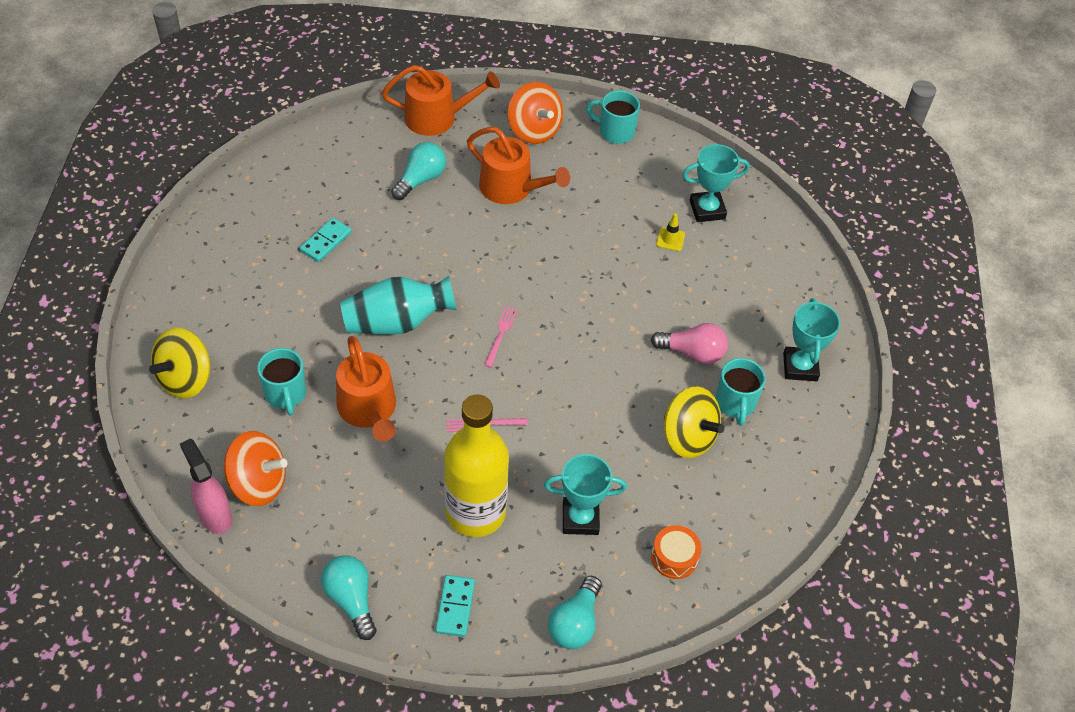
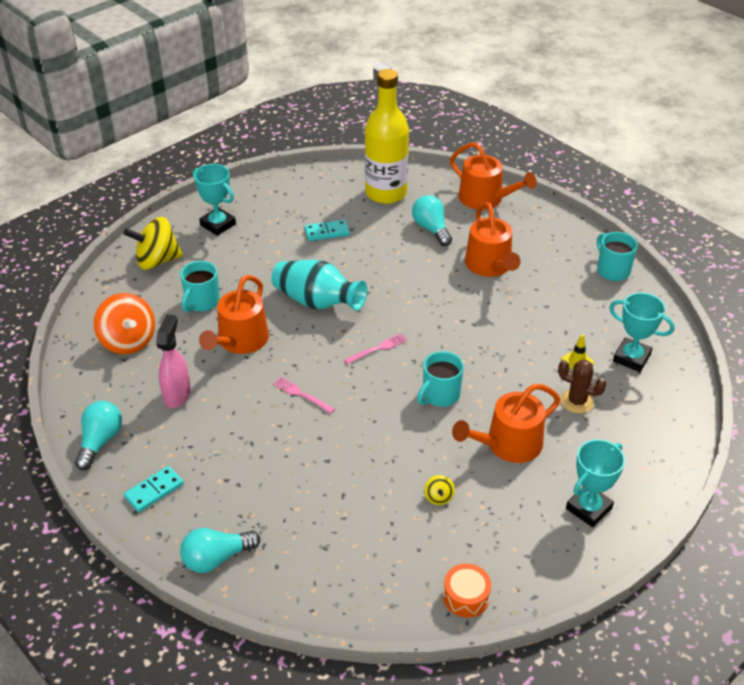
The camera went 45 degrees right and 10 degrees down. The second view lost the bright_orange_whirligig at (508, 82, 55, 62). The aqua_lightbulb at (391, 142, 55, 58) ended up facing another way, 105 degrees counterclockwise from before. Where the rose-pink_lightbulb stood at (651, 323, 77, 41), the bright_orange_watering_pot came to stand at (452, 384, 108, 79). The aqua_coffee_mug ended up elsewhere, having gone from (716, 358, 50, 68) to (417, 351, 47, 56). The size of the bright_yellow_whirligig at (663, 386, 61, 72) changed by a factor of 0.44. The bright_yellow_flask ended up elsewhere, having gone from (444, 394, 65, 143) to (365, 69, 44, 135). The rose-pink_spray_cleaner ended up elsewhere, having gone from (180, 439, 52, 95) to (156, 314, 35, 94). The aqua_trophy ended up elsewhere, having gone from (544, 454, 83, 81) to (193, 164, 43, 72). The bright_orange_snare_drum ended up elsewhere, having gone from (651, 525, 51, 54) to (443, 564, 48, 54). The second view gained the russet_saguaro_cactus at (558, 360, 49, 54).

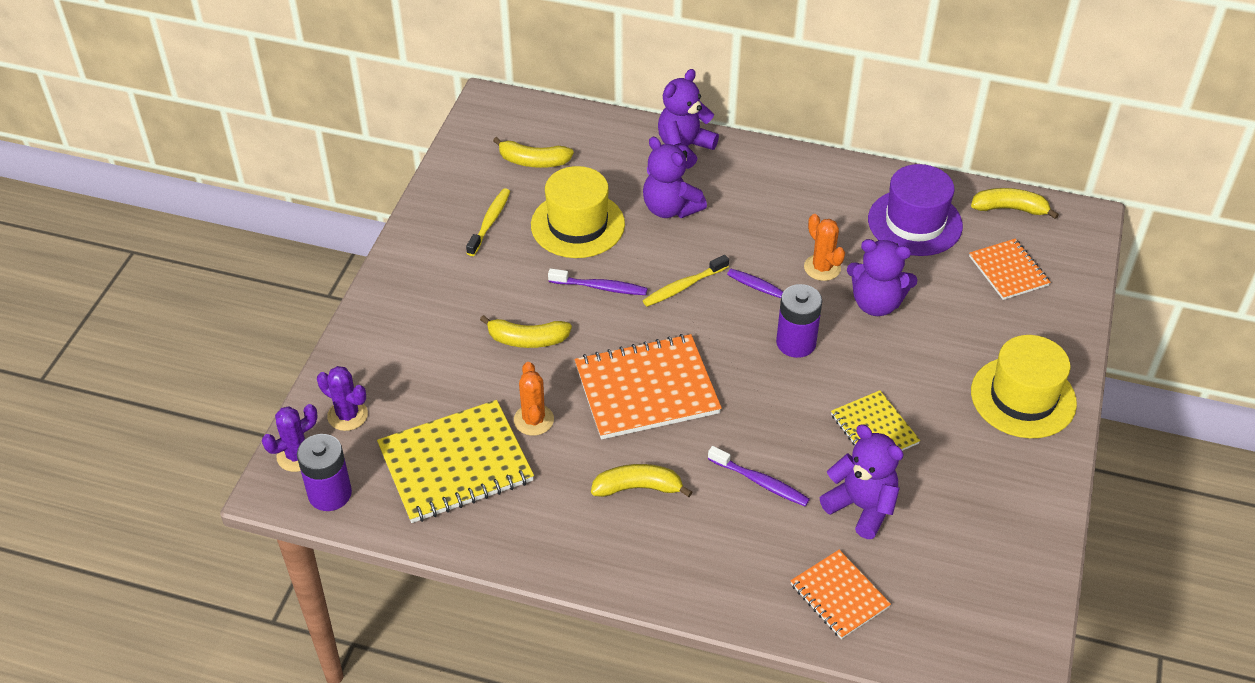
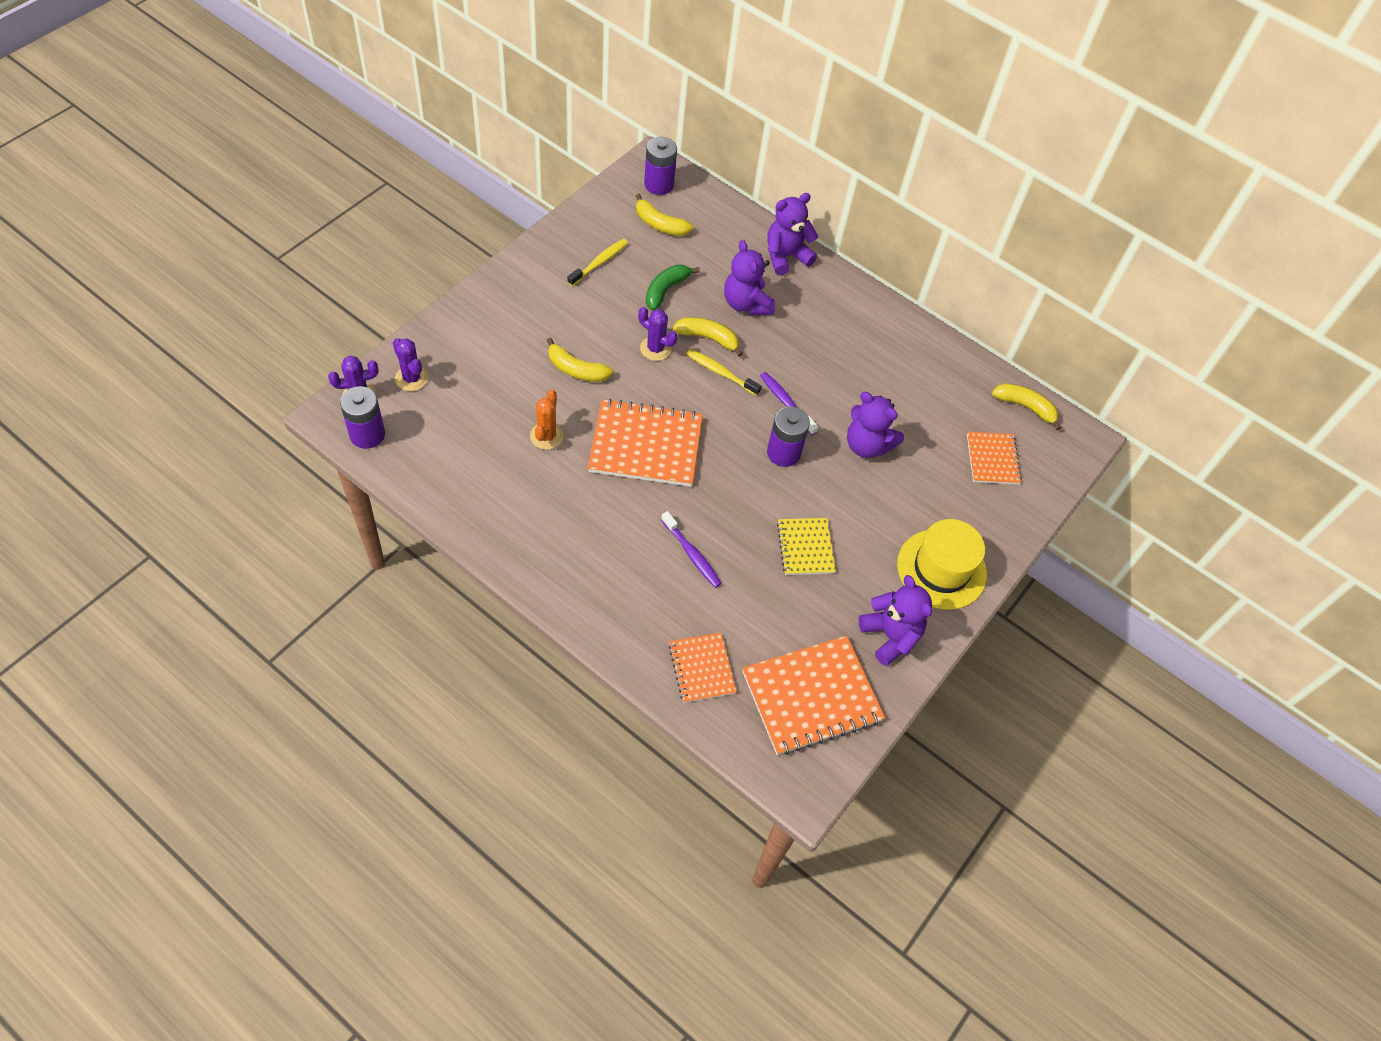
The camera went 15 degrees right and 10 degrees up. The second view lost the purple_tall_hat at (868, 164, 95, 92). Where the bright_yellow_tall_hat stood at (531, 166, 94, 92), the leaf-green_banana_fruit came to stand at (646, 264, 54, 46). The second view lost the bright_orange_saguaro_cactus at (804, 214, 41, 67). The bright_yellow_dental_brush at (643, 255, 86, 52) ended up facing another way, 45 degrees clockwise from before. Where the purple_dental_brush stood at (548, 268, 99, 27), the purple_saguaro_cactus came to stand at (638, 307, 40, 54). The second view lost the bright_yellow_exercise_book at (377, 400, 157, 123). The purple_teddy ended up elsewhere, having gone from (820, 424, 84, 115) to (859, 575, 73, 91). The bright_yellow_banana_fruit ended up elsewhere, having gone from (591, 464, 101, 33) to (673, 317, 70, 40). The second view gained the purple_power_cell at (644, 137, 33, 58). The second view gained the bright_orange_exercise_book at (742, 636, 143, 119).

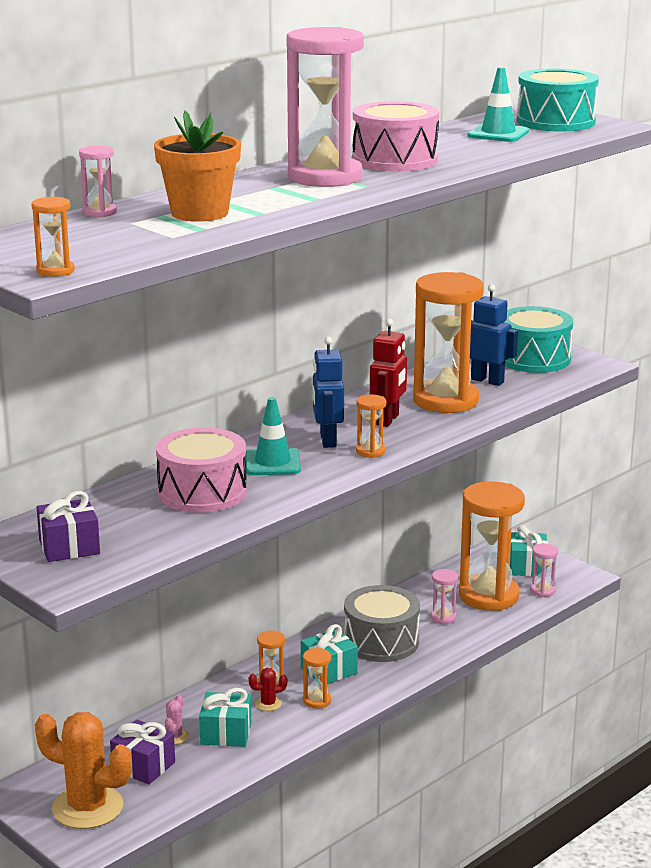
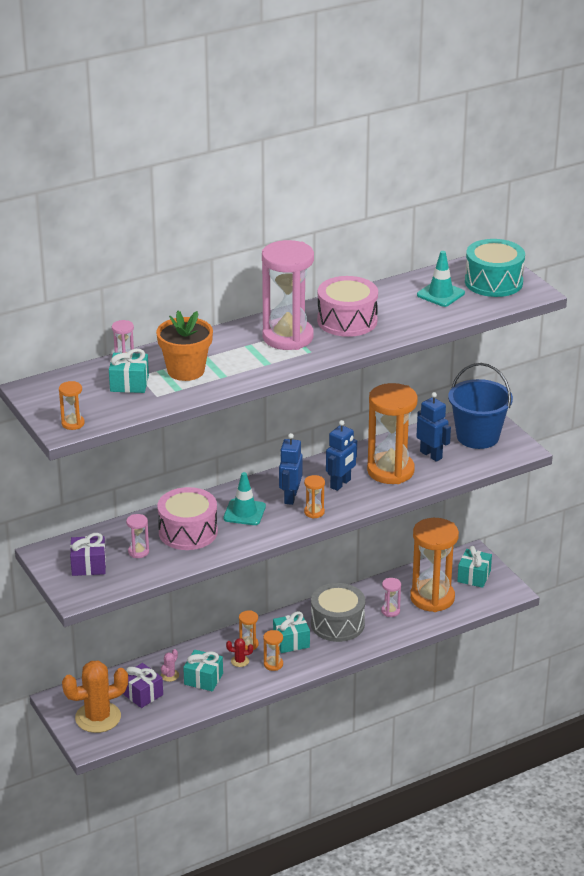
The camera went 15 degrees right and 10 degrees up. Where the aqua_snare_drum stood at (504, 306, 69, 67), the royal_blue_sand_bucket came to stand at (448, 363, 65, 86). What was the crimson_toy_robot at (370, 319, 37, 108) turned into the royal_blue_toy_robot at (326, 420, 31, 71). The rose-pink_sandglass ended up elsewhere, having gone from (530, 544, 28, 53) to (126, 514, 23, 44). The bright_orange_saguaro_cactus at (35, 712, 97, 117) ended up facing another way, 60 degrees counterclockwise from before. The second view gained the aqua_wrapped_gift at (109, 349, 40, 44).

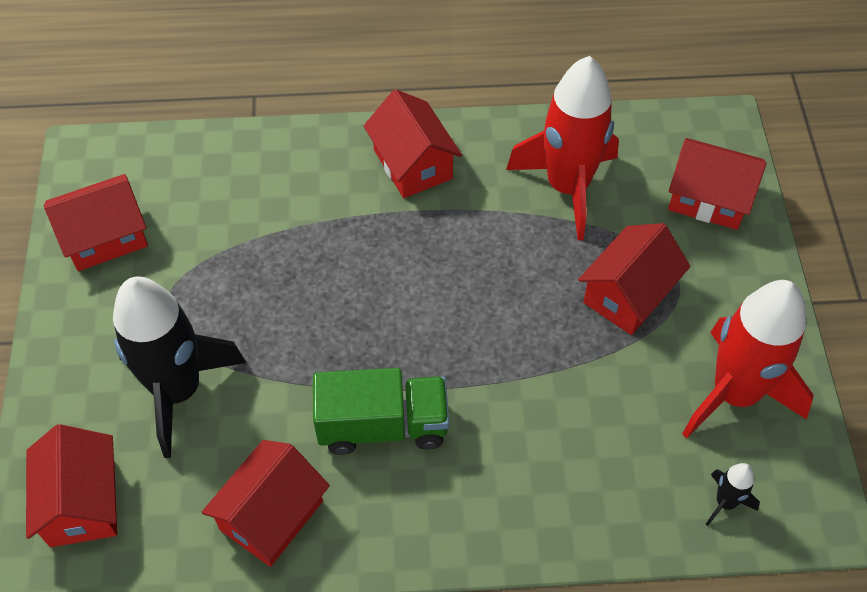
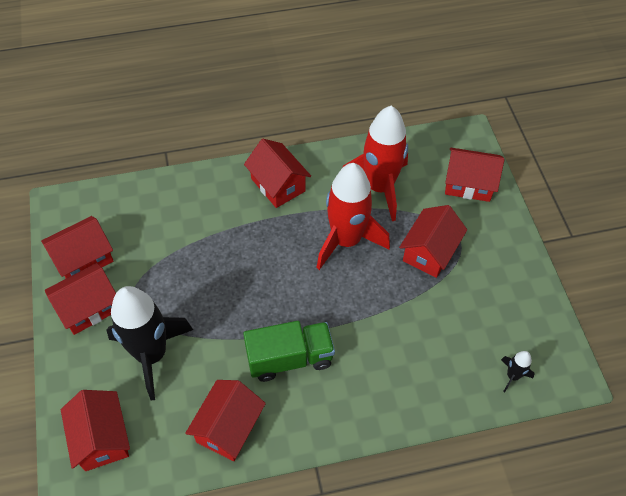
The camera went 10 degrees left and 0 degrees up. The crimson_spaceship ended up elsewhere, having gone from (682, 280, 132, 158) to (317, 163, 73, 107). The second view gained the crimson_house at (45, 263, 71, 72).

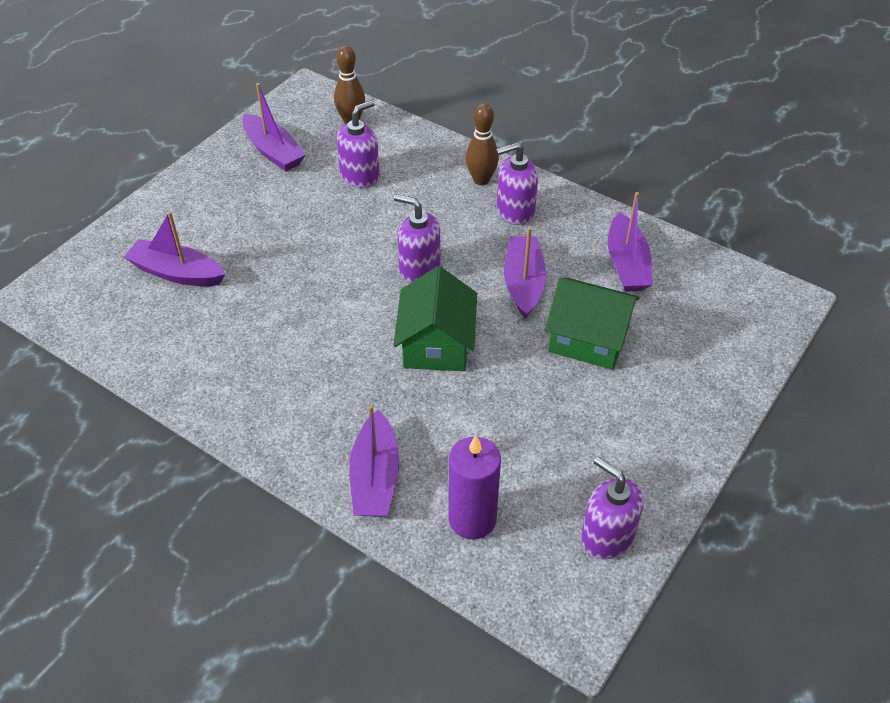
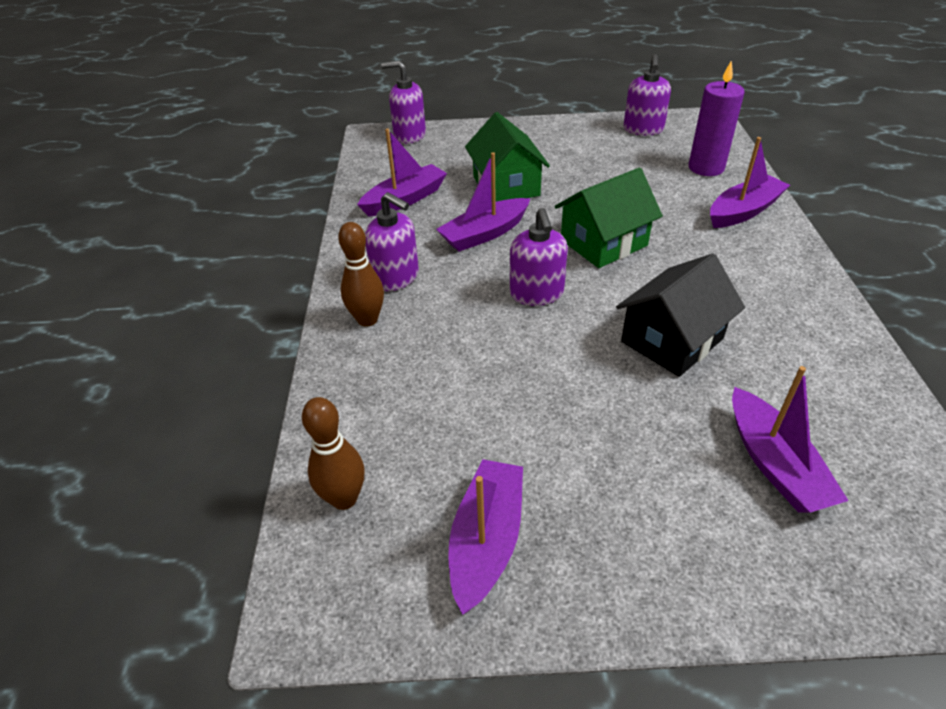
The camera went 125 degrees left and 5 degrees down. The purple_pump_bottle ended up elsewhere, having gone from (337, 100, 43, 88) to (381, 61, 45, 83). The second view gained the black_house at (616, 254, 129, 123).

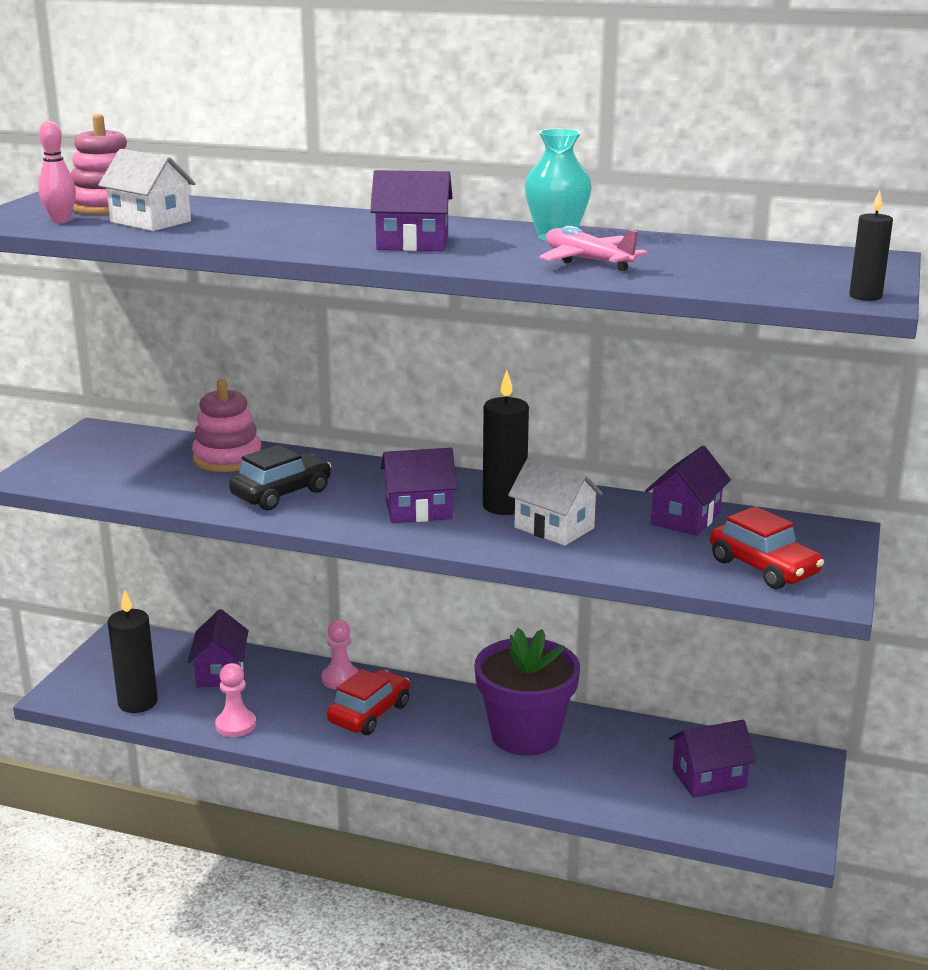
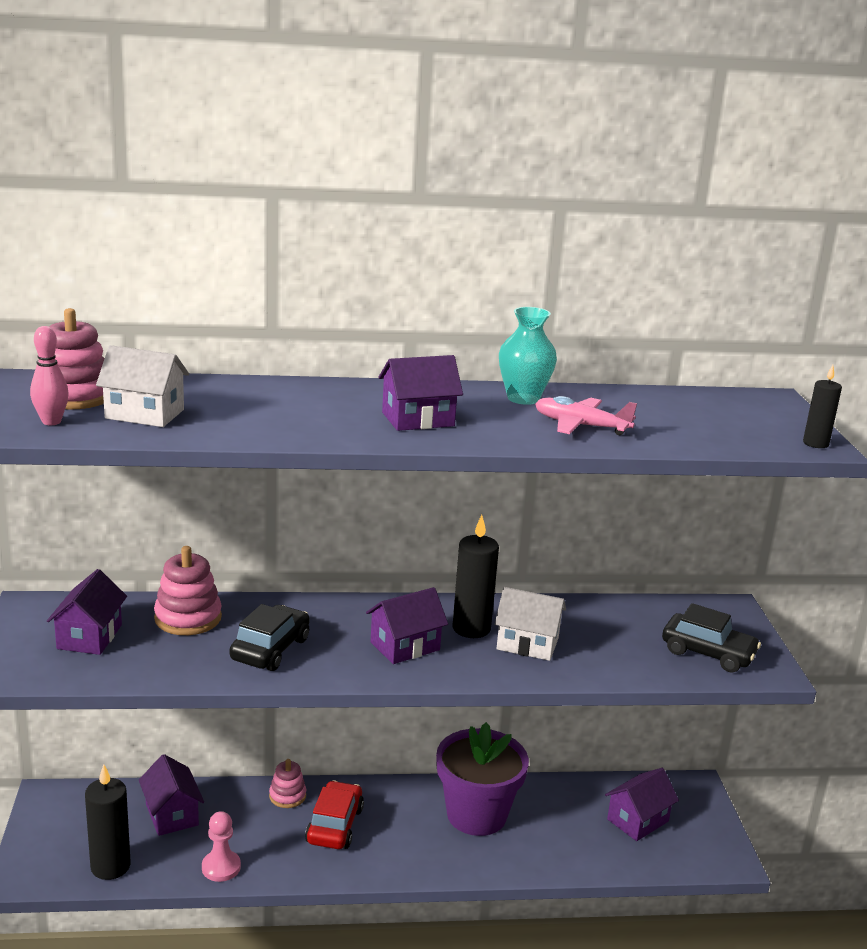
The camera went 25 degrees left and 0 degrees up. The purple_house ended up elsewhere, having gone from (645, 446, 86, 90) to (47, 569, 80, 86). What was the crimson_automobile at (710, 506, 114, 83) turned into the black_automobile at (662, 603, 99, 70). Where the rose-pink_pawn stood at (322, 620, 37, 70), the rose-pink_stacking_toy came to stand at (269, 759, 37, 49).

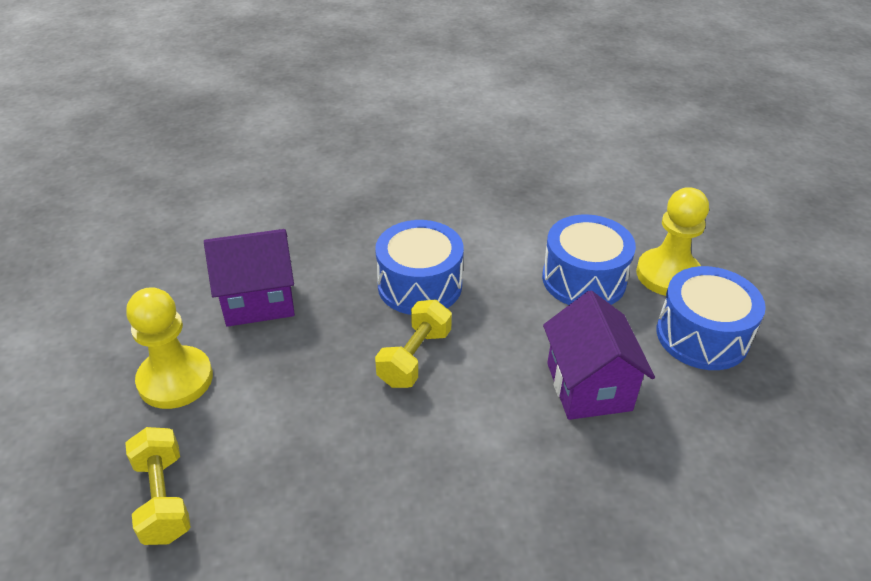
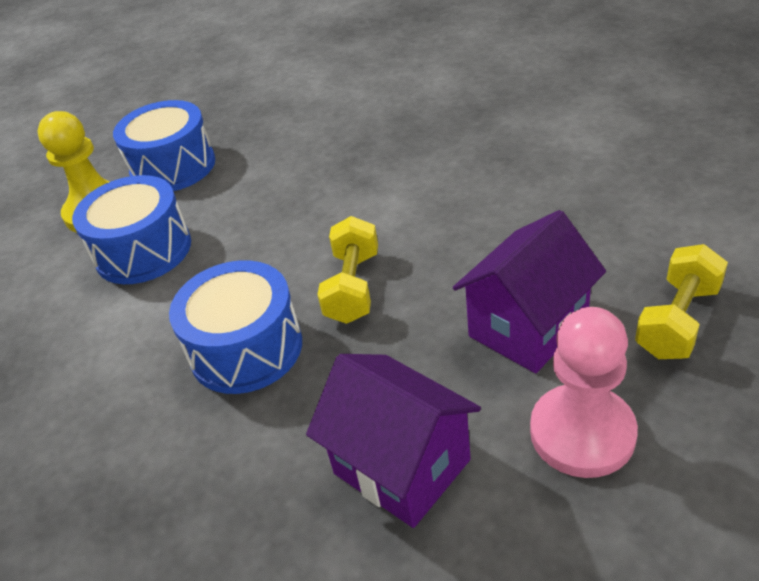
The camera went 120 degrees left and 0 degrees up. What was the bright_yellow_pawn at (126, 287, 87, 122) turned into the rose-pink_pawn at (530, 307, 108, 171). The purple_house ended up elsewhere, having gone from (543, 290, 112, 130) to (453, 210, 153, 163). The bright_yellow_hand_weight at (375, 300, 77, 88) ended up facing another way, 75 degrees counterclockwise from before.

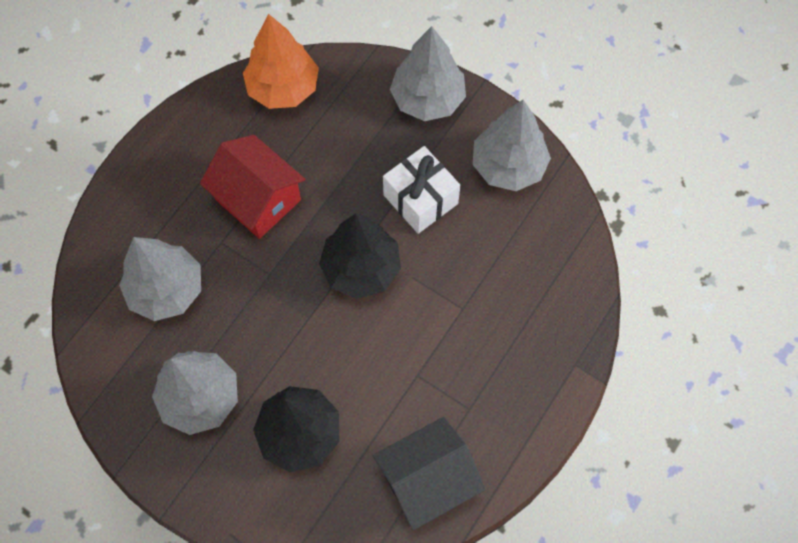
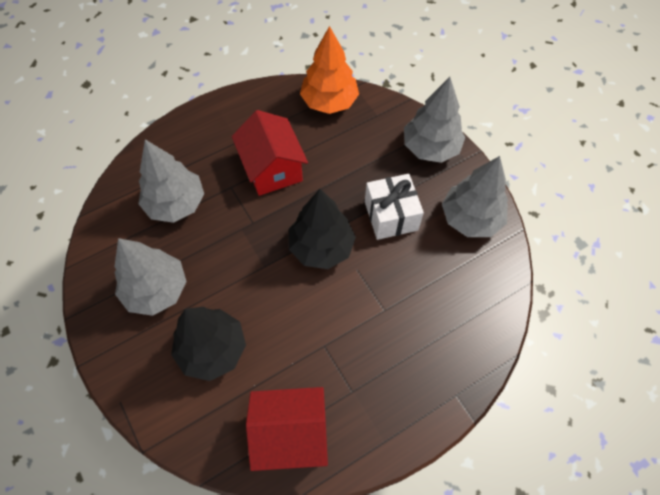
The camera went 25 degrees right and 5 degrees down. What was the black_house at (373, 417, 113, 113) turned into the crimson_house at (246, 387, 82, 84).

